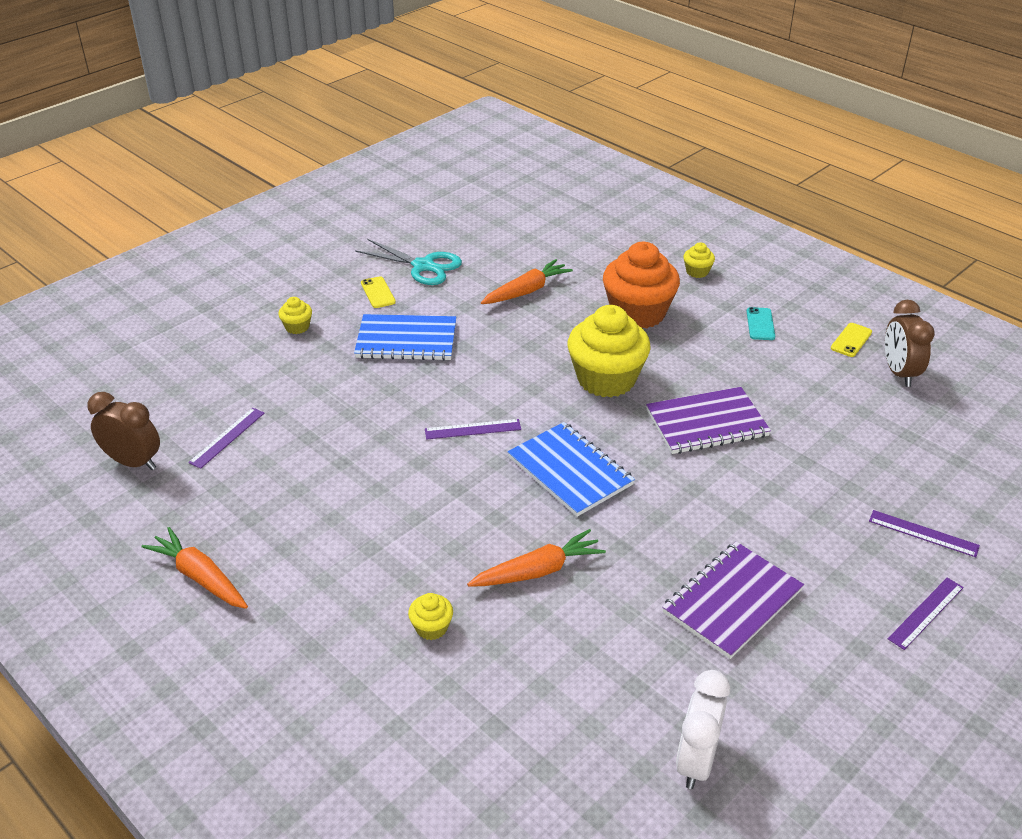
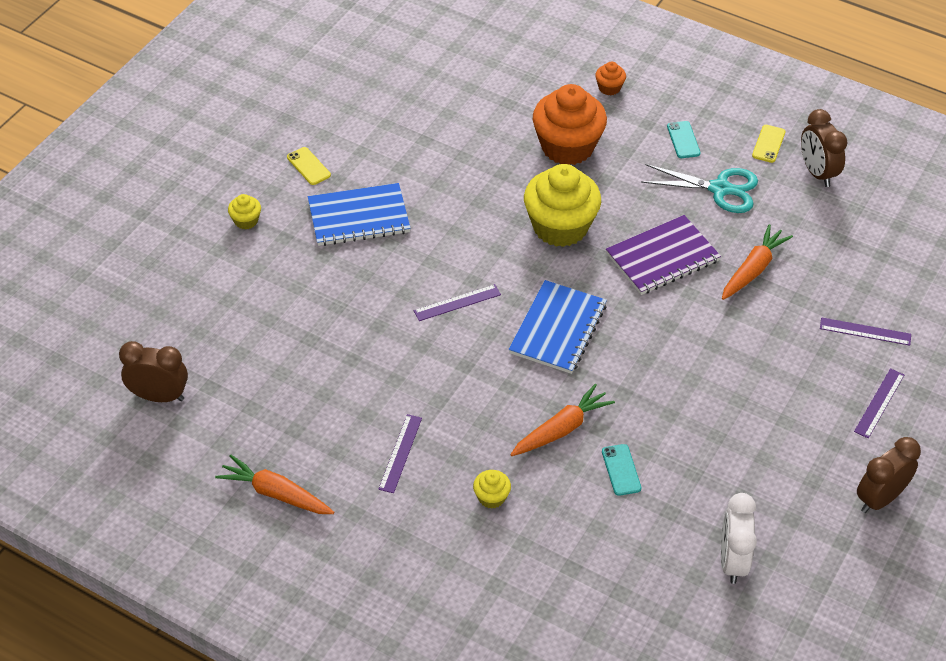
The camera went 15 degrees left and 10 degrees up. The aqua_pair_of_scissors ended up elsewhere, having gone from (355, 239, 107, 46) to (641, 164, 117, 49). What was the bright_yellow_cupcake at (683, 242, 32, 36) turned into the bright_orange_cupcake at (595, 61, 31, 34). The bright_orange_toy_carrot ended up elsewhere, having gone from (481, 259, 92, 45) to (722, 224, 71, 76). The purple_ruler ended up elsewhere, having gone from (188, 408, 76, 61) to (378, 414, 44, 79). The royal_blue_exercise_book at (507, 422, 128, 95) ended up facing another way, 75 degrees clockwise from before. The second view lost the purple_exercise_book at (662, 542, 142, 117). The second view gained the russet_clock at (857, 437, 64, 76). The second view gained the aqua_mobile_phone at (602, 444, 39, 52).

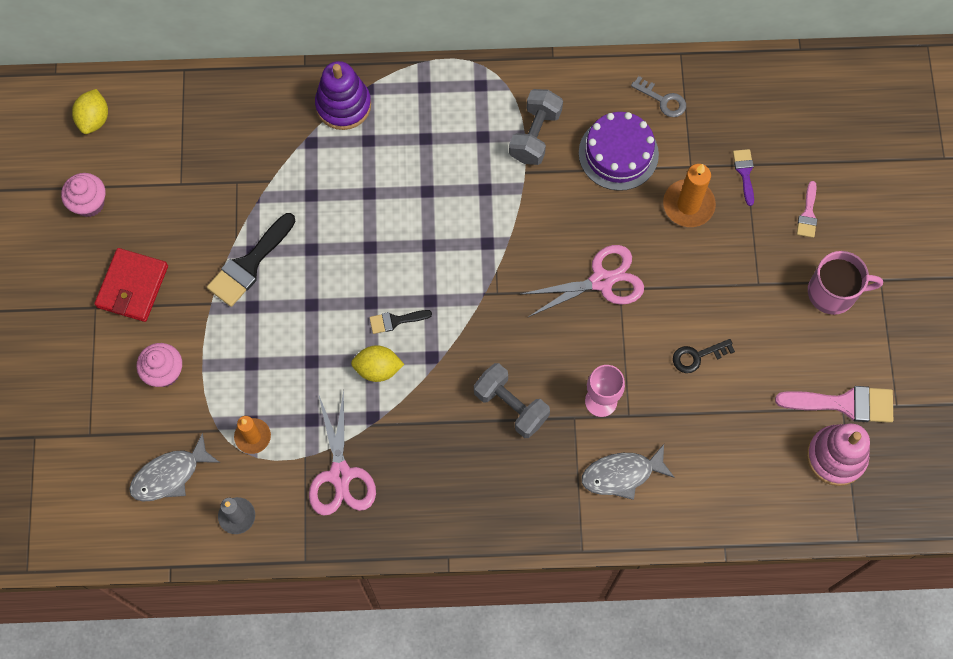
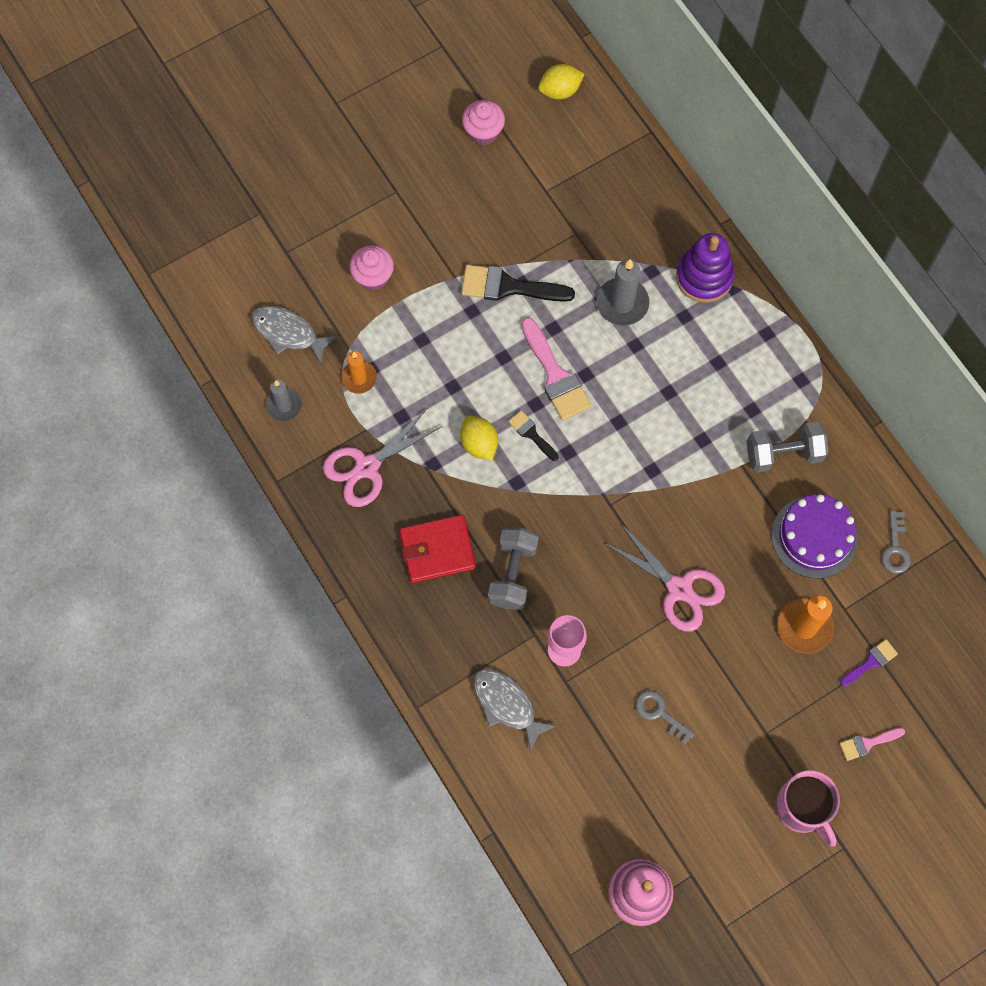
The camera went 60 degrees right and 0 degrees up. The crimson_billfold ended up elsewhere, having gone from (95, 248, 73, 74) to (399, 515, 77, 68). What was the black_door_key at (673, 339, 62, 34) turned into the ash-grey_door_key at (635, 690, 60, 55). The rose-pink_brush ended up elsewhere, having gone from (775, 386, 118, 37) to (521, 317, 70, 103). The second view gained the ash-grey_candle at (596, 259, 54, 67).

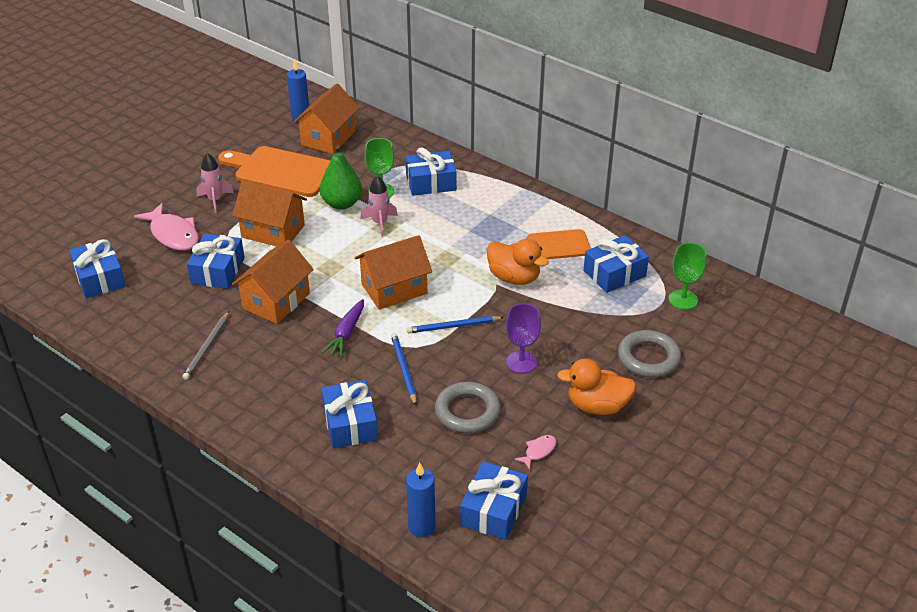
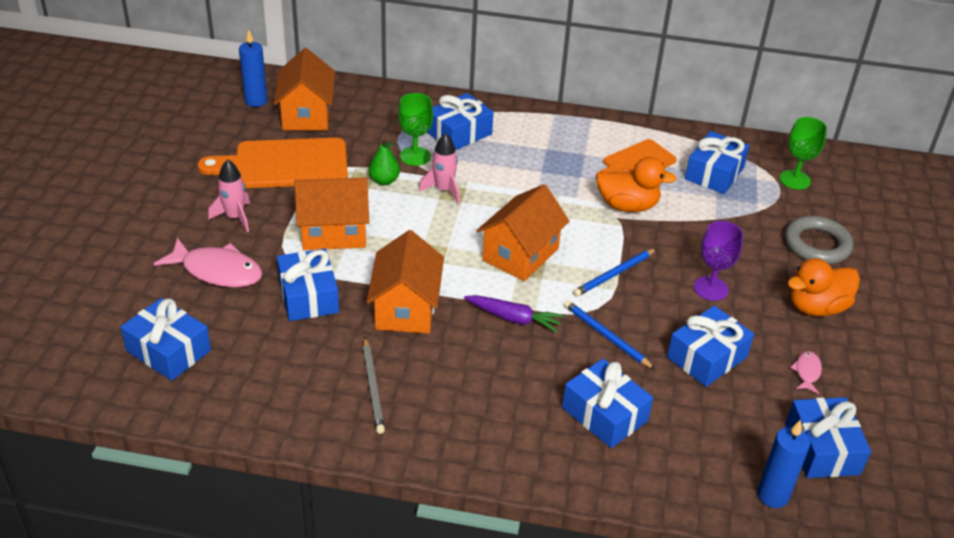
The camera went 30 degrees left and 0 degrees up. The size of the leaf-green_pear_fruit at (320, 145, 42, 65) changed by a factor of 0.62. The purple_toy_carrot at (322, 299, 42, 58) ended up facing another way, 60 degrees counterclockwise from before. Where the ash-grey_ring stood at (435, 382, 66, 51), the royal_blue_wrapped_gift came to stand at (667, 306, 87, 81).

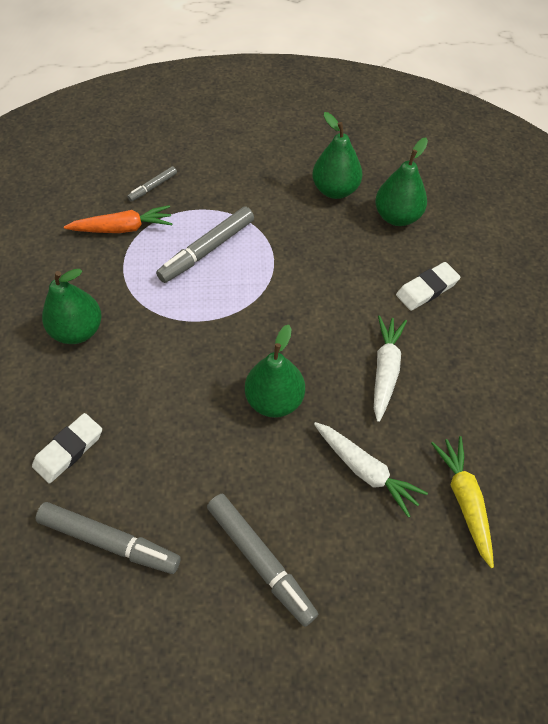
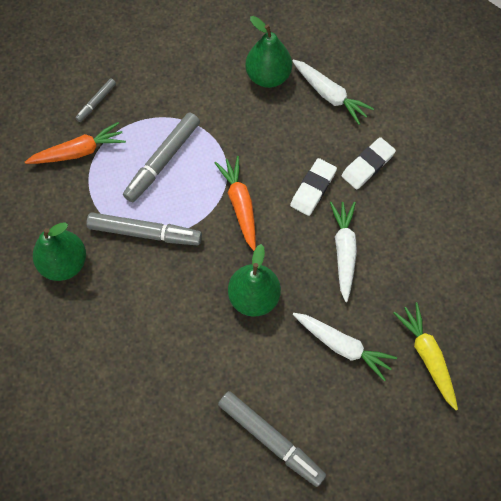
The camera went 10 degrees left and 10 degrees up. Where the leaf-green_pear_fruit stood at (375, 137, 53, 89), the white_toy_carrot came to stand at (292, 59, 82, 66). The white_gum_eraser ended up elsewhere, having gone from (32, 413, 70, 71) to (290, 158, 47, 58). The ash-grey_felt_pen ended up elsewhere, having gone from (35, 502, 146, 72) to (86, 213, 116, 32). The second view gained the bright_orange_toy_carrot at (215, 156, 41, 95).

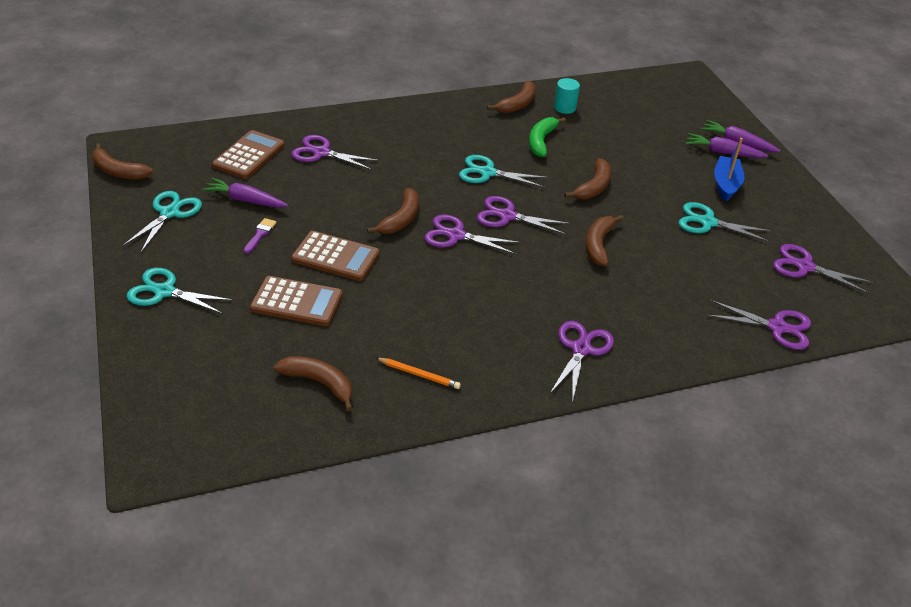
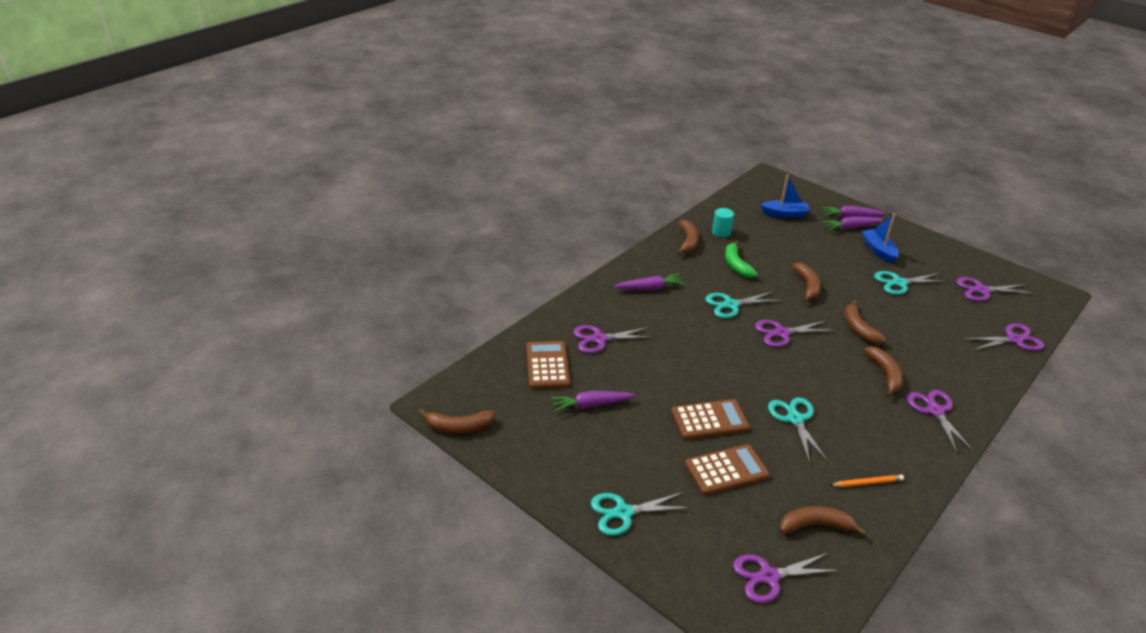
The camera went 30 degrees left and 5 degrees down. The russet_banana_fruit ended up elsewhere, having gone from (367, 188, 52, 46) to (864, 346, 39, 51). The aqua_pair_of_scissors ended up elsewhere, having gone from (122, 191, 80, 61) to (768, 397, 60, 66). The purple_pair_of_scissors ended up elsewhere, having gone from (424, 215, 97, 39) to (733, 553, 106, 50). The second view lost the purple_brush at (244, 218, 33, 36). The second view gained the royal_blue_toy_boat at (761, 175, 49, 43). The second view gained the purple_toy_carrot at (614, 274, 71, 16).

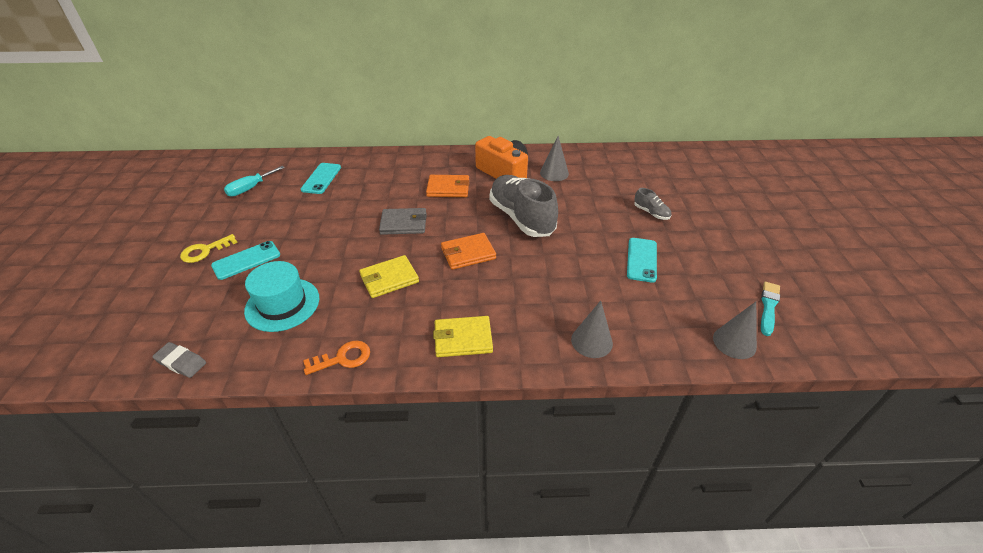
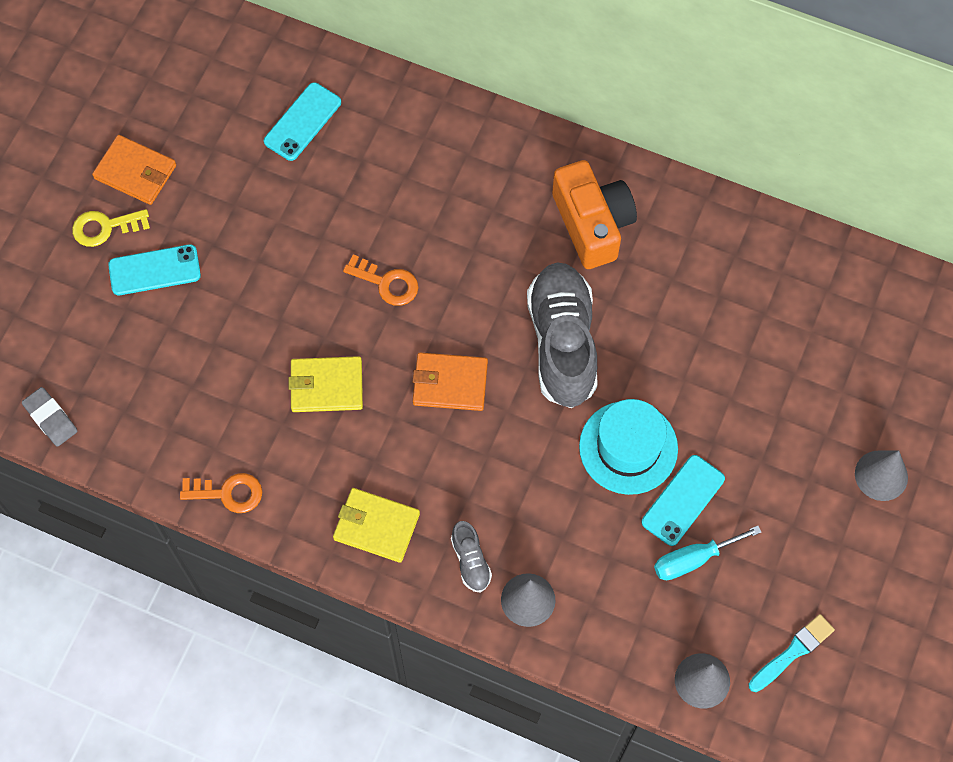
The camera went 25 degrees right and 25 degrees up. The ash-grey_cone_shape ended up elsewhere, having gone from (540, 136, 29, 45) to (855, 450, 53, 51). The aqua_screwdriver ended up elsewhere, having gone from (224, 166, 61, 31) to (654, 526, 107, 54). The bright_orange_billfold ended up elsewhere, having gone from (426, 175, 44, 22) to (92, 135, 84, 70). The ash-grey_shoe ended up elsewhere, having gone from (634, 188, 37, 32) to (451, 521, 41, 71). Where the ash-grey_billfold stood at (379, 208, 48, 27), the bright_orange_door_key came to stand at (343, 254, 75, 52). The aqua_tall_hat ended up elsewhere, having gone from (244, 261, 75, 71) to (579, 399, 99, 96).

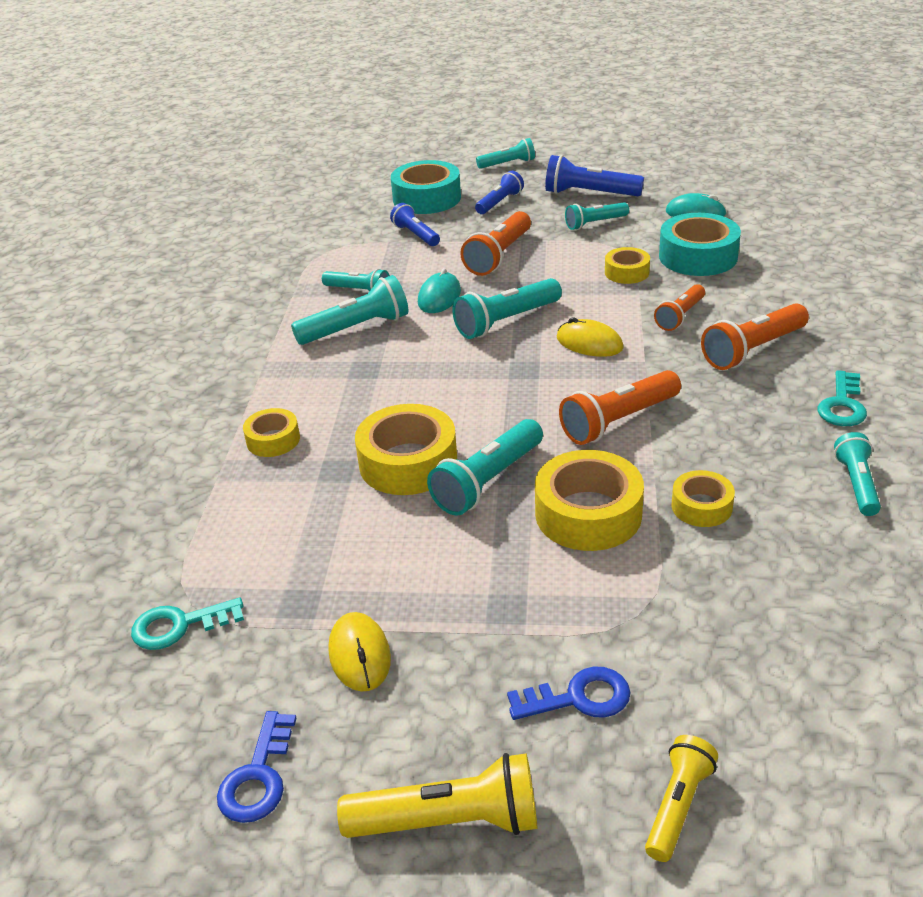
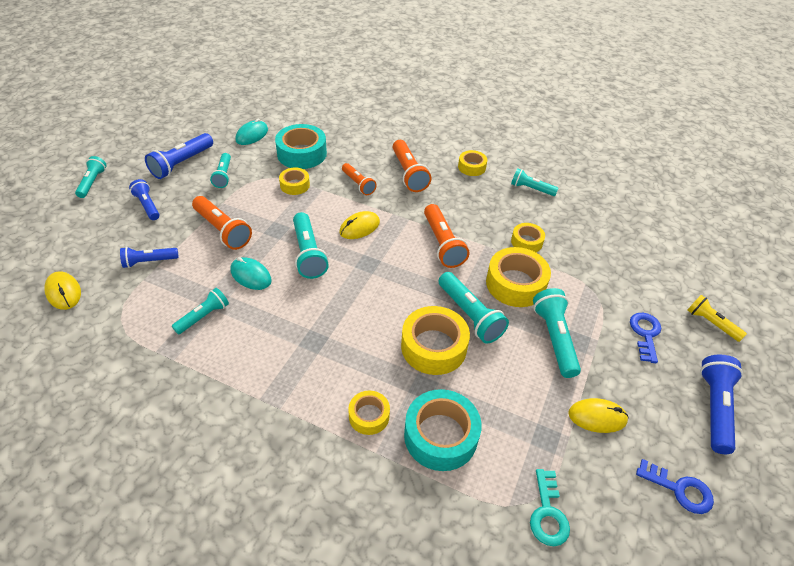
The camera went 75 degrees left and 10 degrees up. The aqua_roll_of_tape ended up elsewhere, having gone from (391, 160, 70, 54) to (404, 389, 78, 82). The aqua_torch ended up elsewhere, having gone from (291, 275, 117, 70) to (533, 288, 48, 90). Where the aqua_door_key stood at (818, 370, 49, 56), the bright_yellow_roll_of_tape came to stand at (458, 150, 29, 26). What was the bright_yellow_torch at (337, 753, 200, 85) turned into the royal_blue_torch at (700, 355, 43, 99). The second view gained the bright_yellow_mouse at (44, 271, 37, 39).

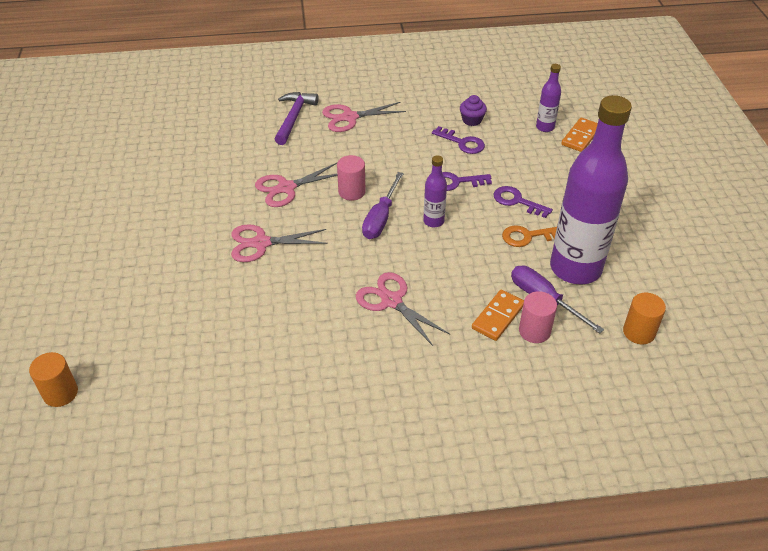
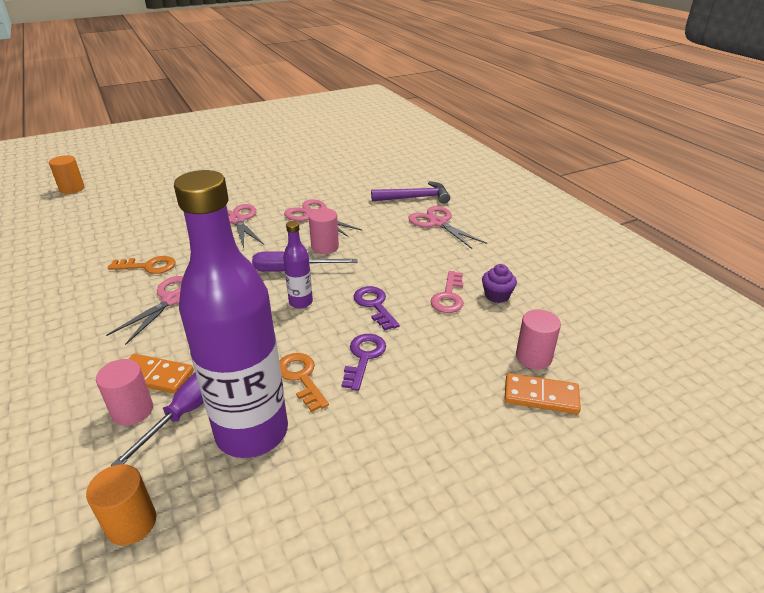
The camera went 70 degrees right and 10 degrees down. Where the purple_flask stood at (536, 64, 25, 68), the rose-pink_cylinder came to stand at (516, 309, 45, 60). What was the purple_door_key at (432, 126, 53, 28) turned into the rose-pink_door_key at (431, 271, 33, 42). The second view gained the bright_orange_door_key at (108, 256, 67, 18).

